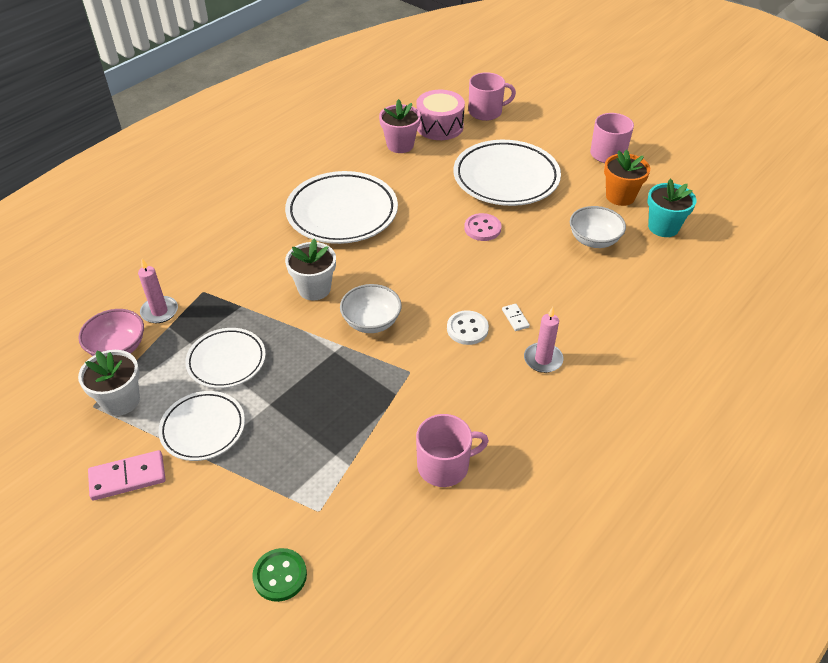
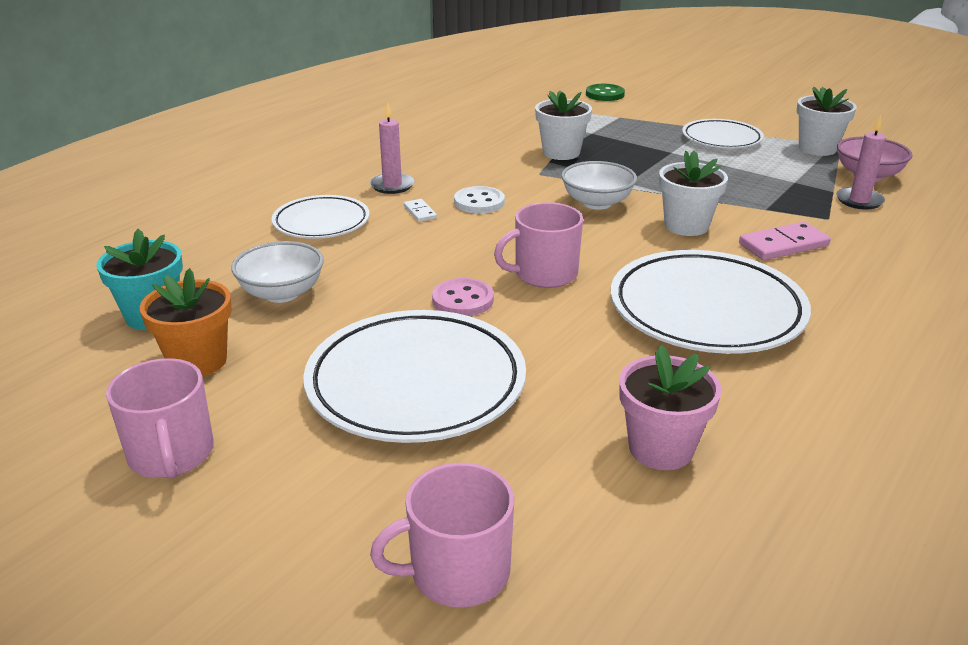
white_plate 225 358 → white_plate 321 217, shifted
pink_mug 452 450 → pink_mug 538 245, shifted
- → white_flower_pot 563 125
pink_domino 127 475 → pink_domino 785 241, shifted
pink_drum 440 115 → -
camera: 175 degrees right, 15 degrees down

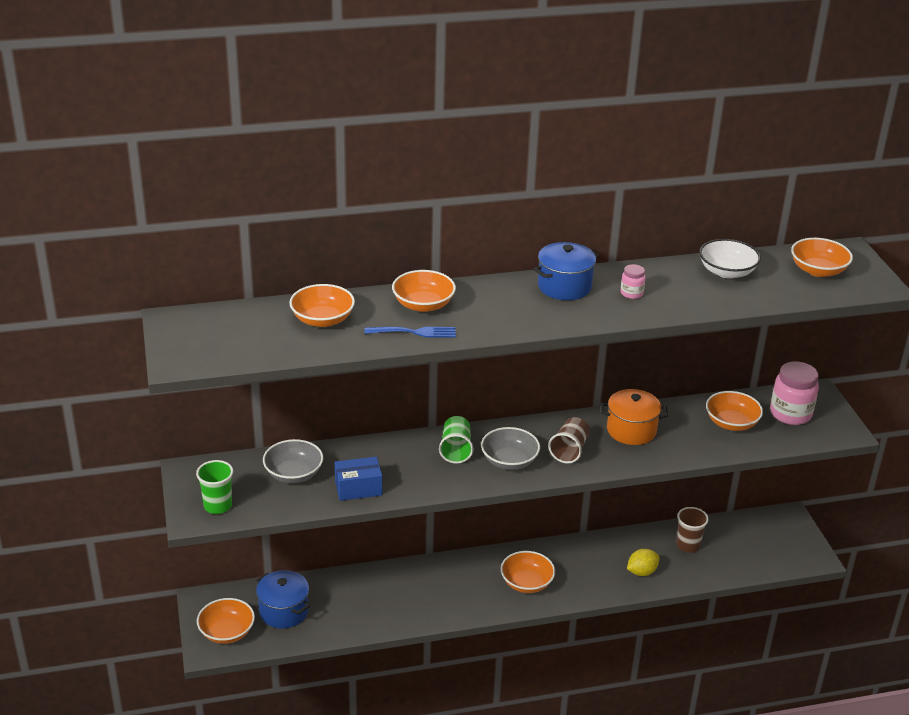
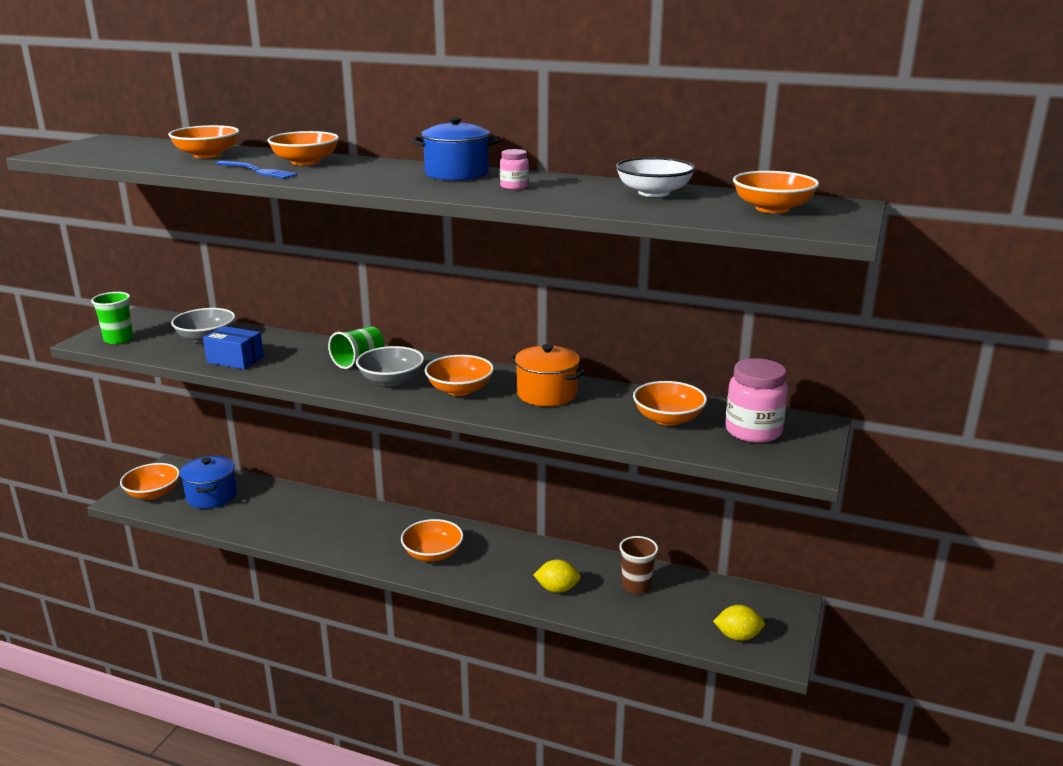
brown_cup 569 440 → orange_bowl 459 375
- → yellow_lemon 739 623
camera: 35 degrees right, 10 degrees down

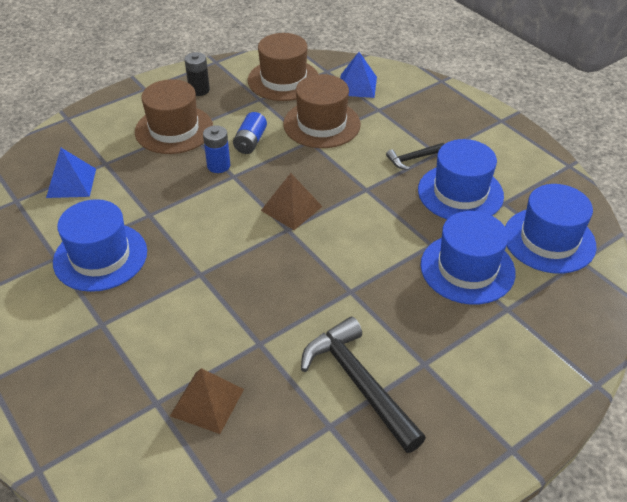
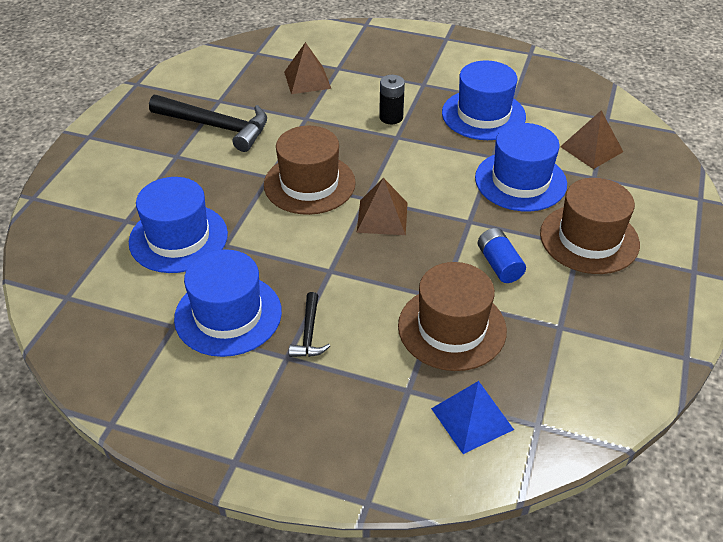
brown_hat 283 67 → brown_hat 310 170, shifted
black_hammer 415 156 → black_hammer 309 324, 150 degrees clockwise
black_battery 197 74 → black_battery 392 99, shifted
blue_hat 550 229 → blue_hat 521 167, shifted
blue_pyramid 71 173 → brown_pyramid 591 139
blue_battery 216 149 → -
camera: 145 degrees right, 0 degrees up

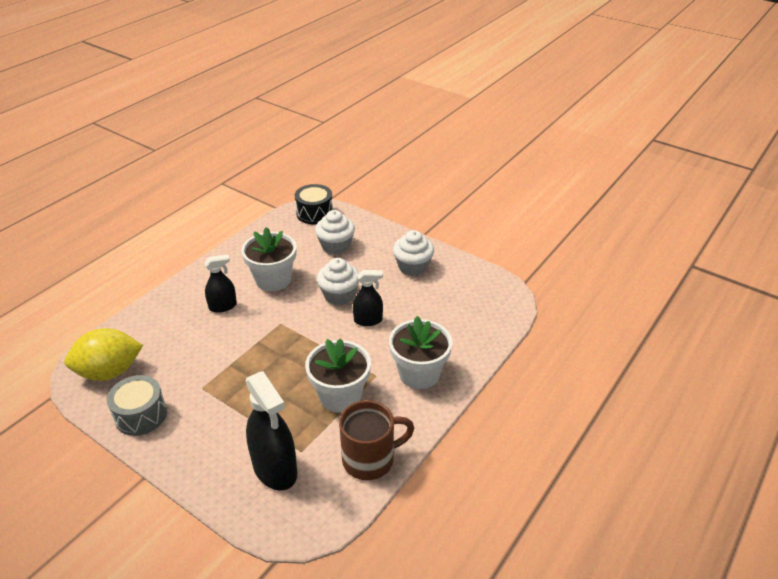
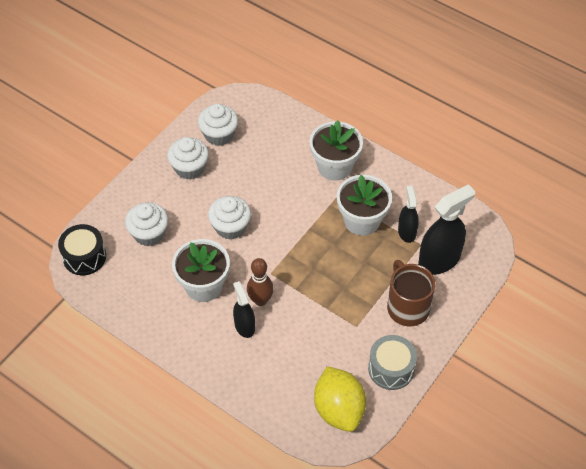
- → white_cupcake 218 125
- → brown_bowling_pin 260 282
brown_mug 376 440 → brown_mug 411 293, shifted
black_spray_bottle 368 298 → black_spray_bottle 408 214, shifted
camera: 90 degrees left, 15 degrees up

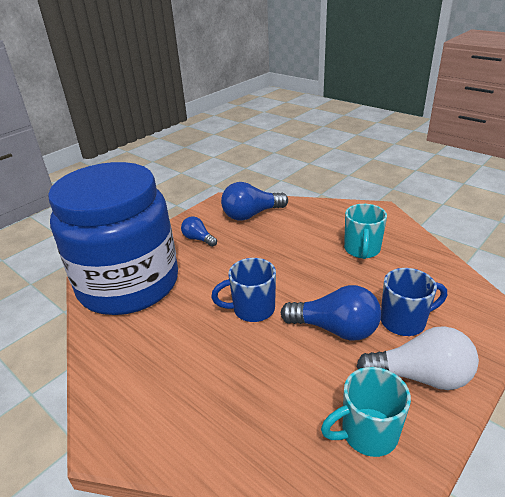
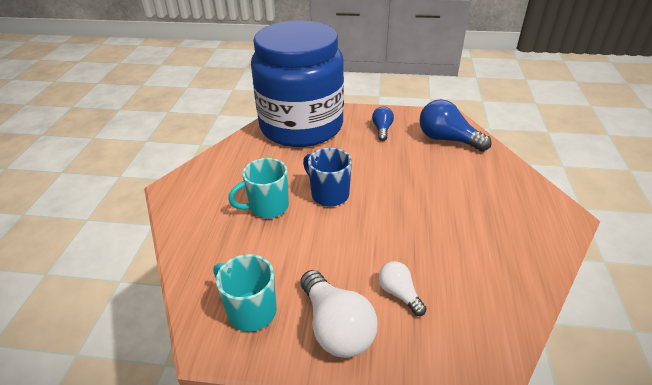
turquoise_mug 365 231 → turquoise_mug 258 188, shifted
blue_mug 414 302 → white_light_bulb 402 288
blue_light_bulb 331 312 → -
camera: 55 degrees right, 5 degrees up

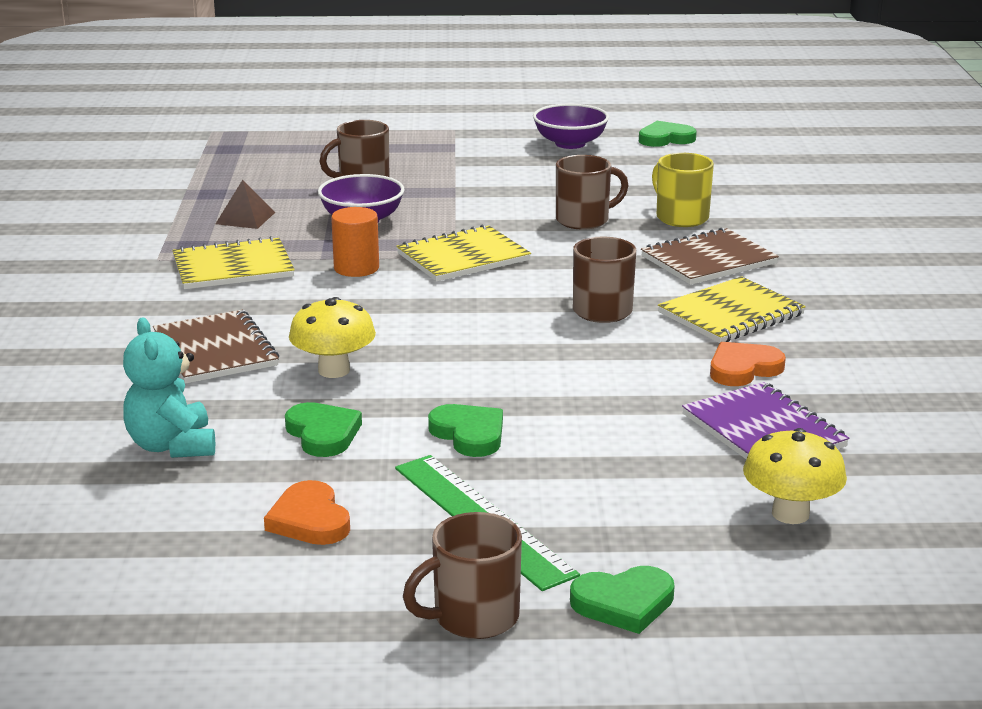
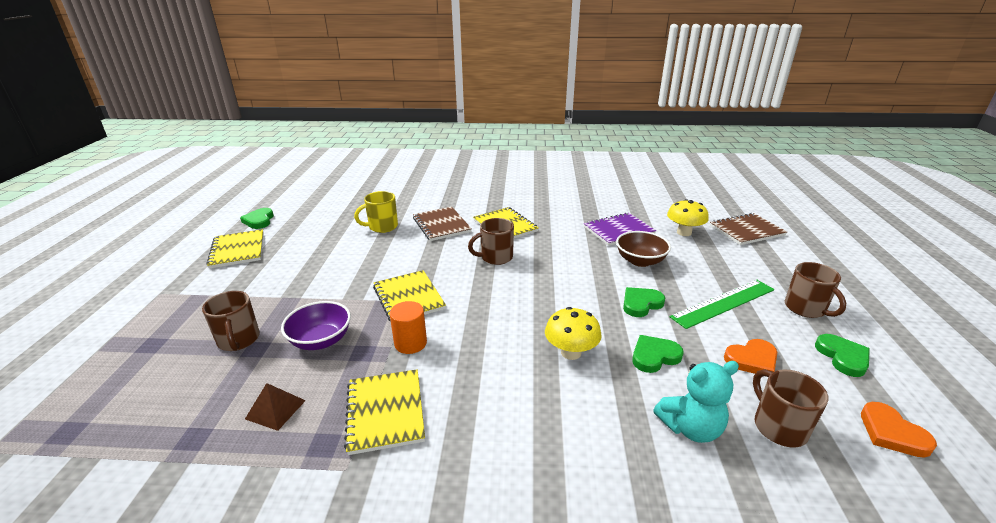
purple_bowl 571 126 → yellow_notebook 235 249
- → brown_bowl 643 249
brown_notebook 216 347 → brown_notebook 748 229, shifted
brown_mug 592 192 → brown_mug 791 408, shifted
green_heart 622 600 → green_heart 842 355, shifted
orange_heart 748 364 → orange_heart 899 430, shifted
camera: 85 degrees left, 5 degrees up

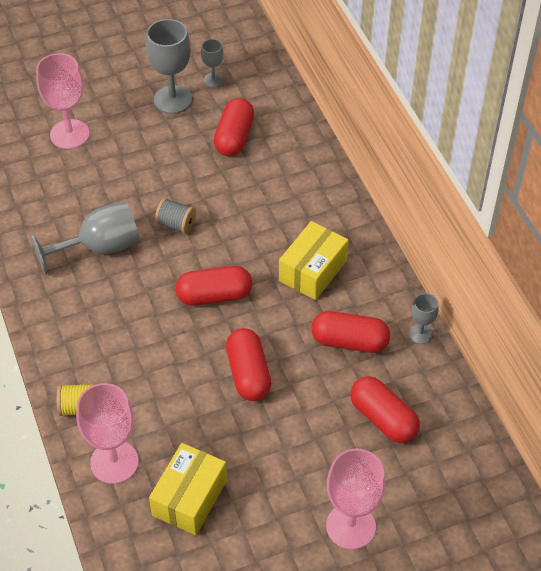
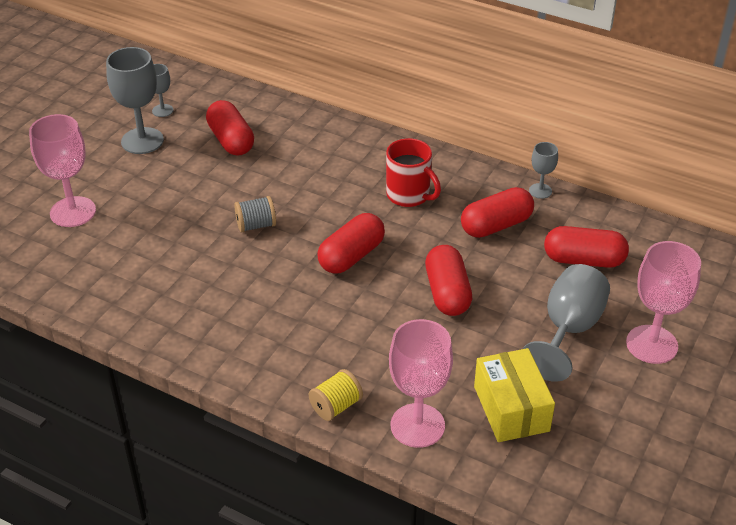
yellow_box 313 260 → red_mug 413 172
red_capsule 248 364 → red_capsule 448 280, 45 degrees clockwise
grey_goblet 84 238 → grey_goblet 566 323, shifted
camera: 40 degrees left, 10 degrees down

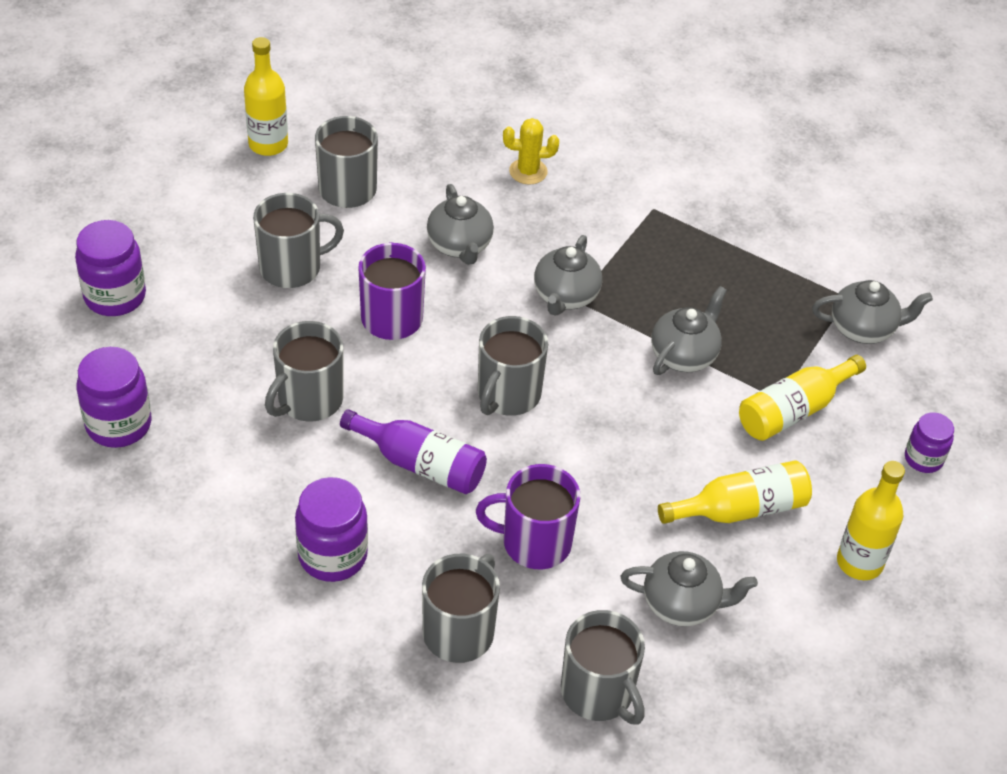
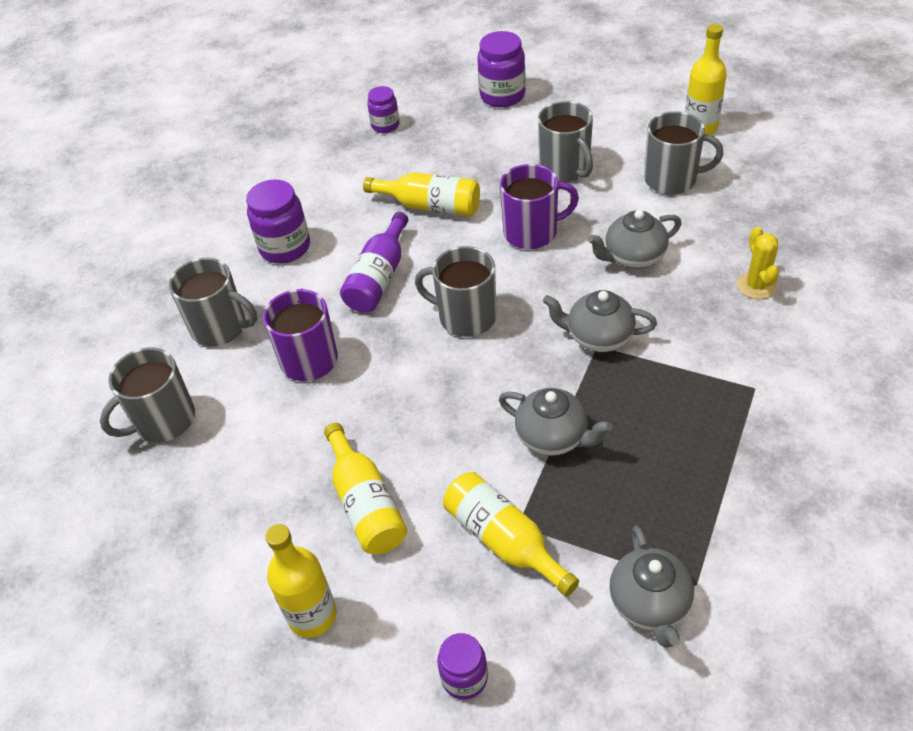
grey_mug 304 371 → yellow_bottle 421 194
purple_jar 114 397 → purple_jar 383 109, x0.62
grey_teapot 689 588 → -
camera: 90 degrees right, 0 degrees up

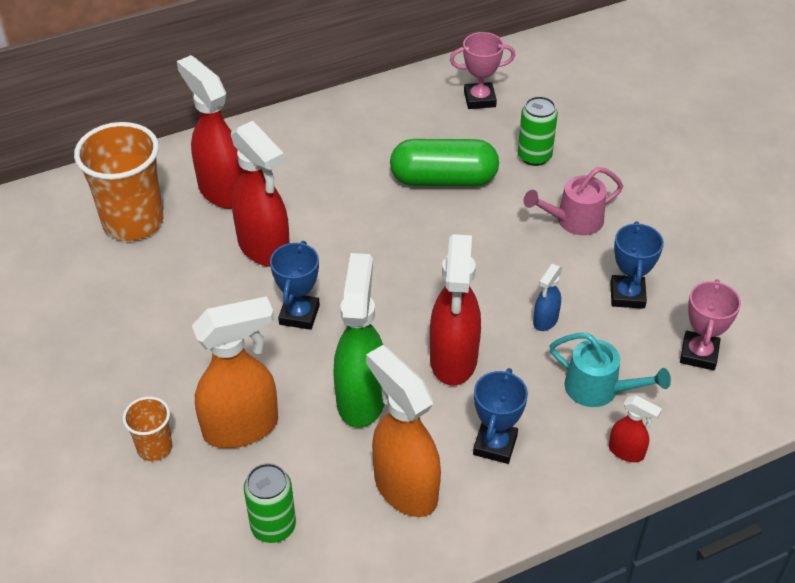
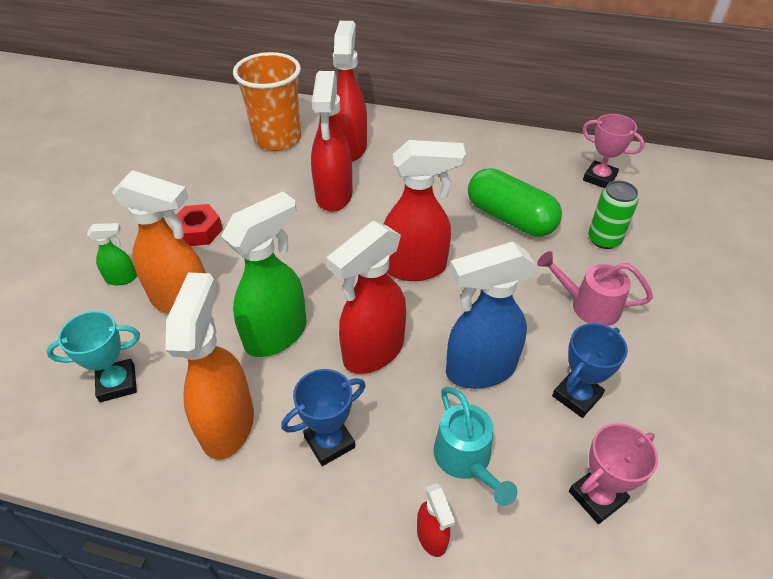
green_can 270 503 → turquoise_trophy 93 356
orange_cup 147 428 → green_spray_bottle 112 254
- → red_nut 199 225
- → red_spray_bottle 425 210
blue_spray_bottle 548 297 → blue_spray_bottle 491 315, x2.10
blue_trophy 295 285 → -
camera: 40 degrees right, 0 degrees up

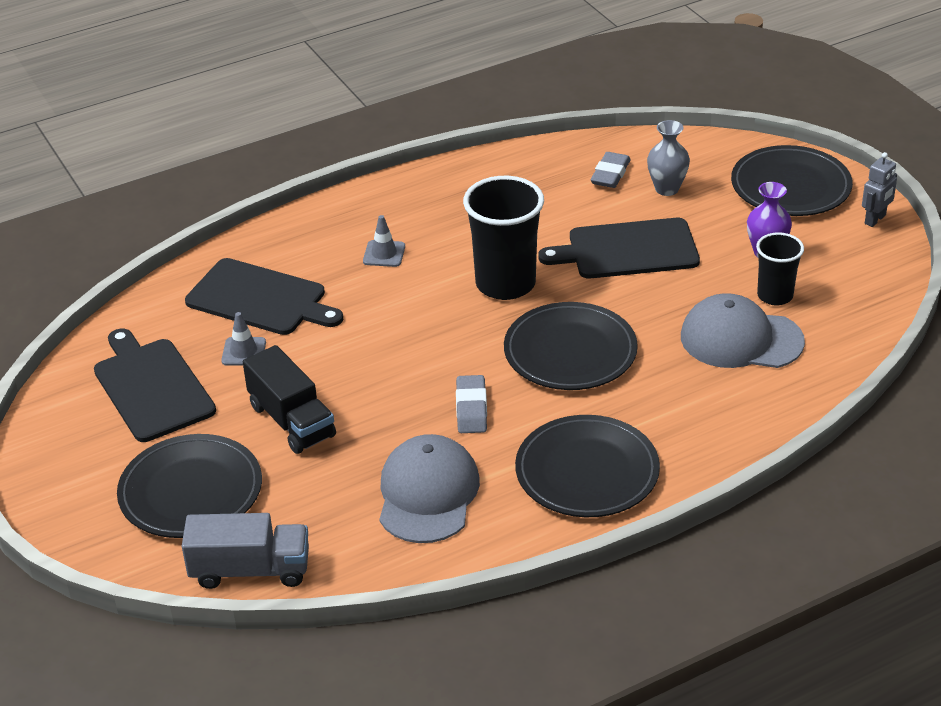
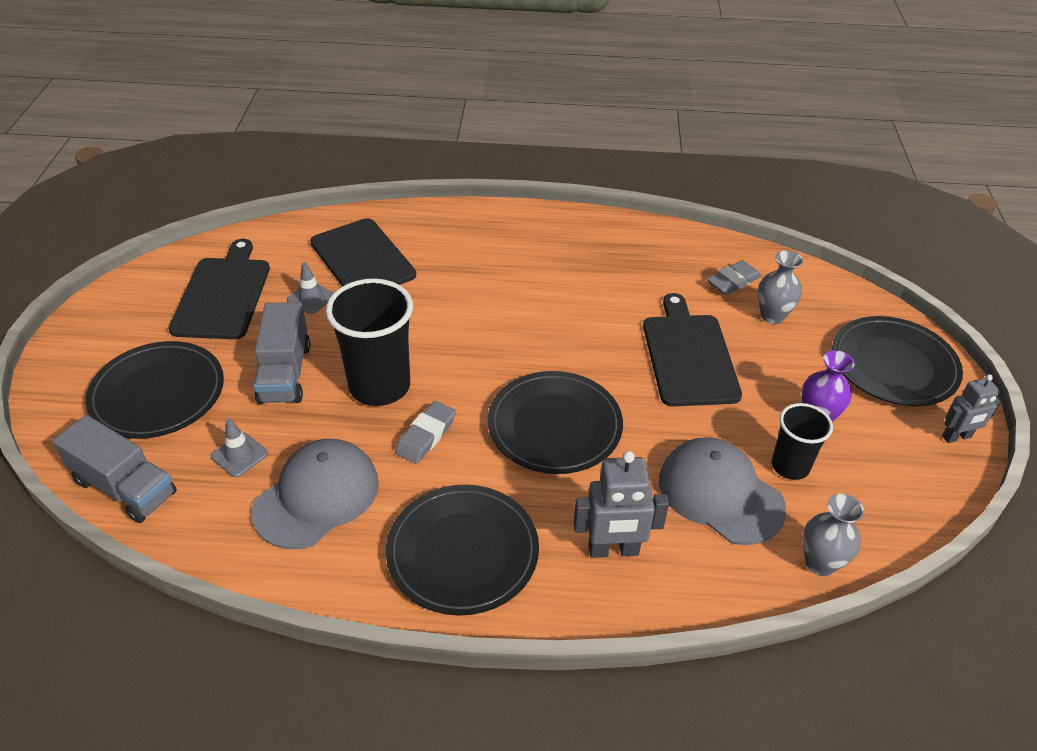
grey_traffic_cone 384 241 → grey_traffic_cone 239 447, shifted
black_truck 289 399 → grey_truck 282 353
black_cup 503 238 → black_cup 369 342, shifted
- → grey_robot 621 504
black_cutting_board 619 248 → black_cutting_board 692 349, 60 degrees clockwise
- → grey_vase 833 535
camera: 30 degrees right, 5 degrees up

